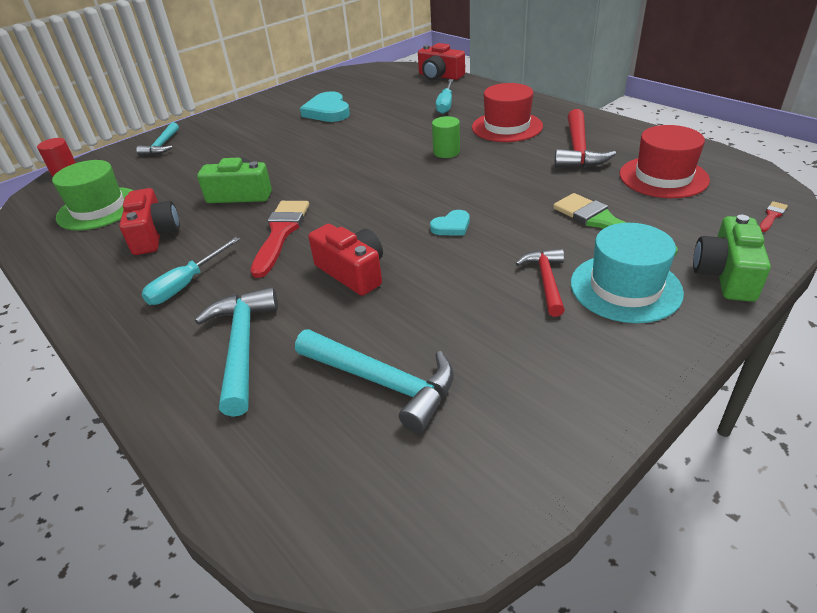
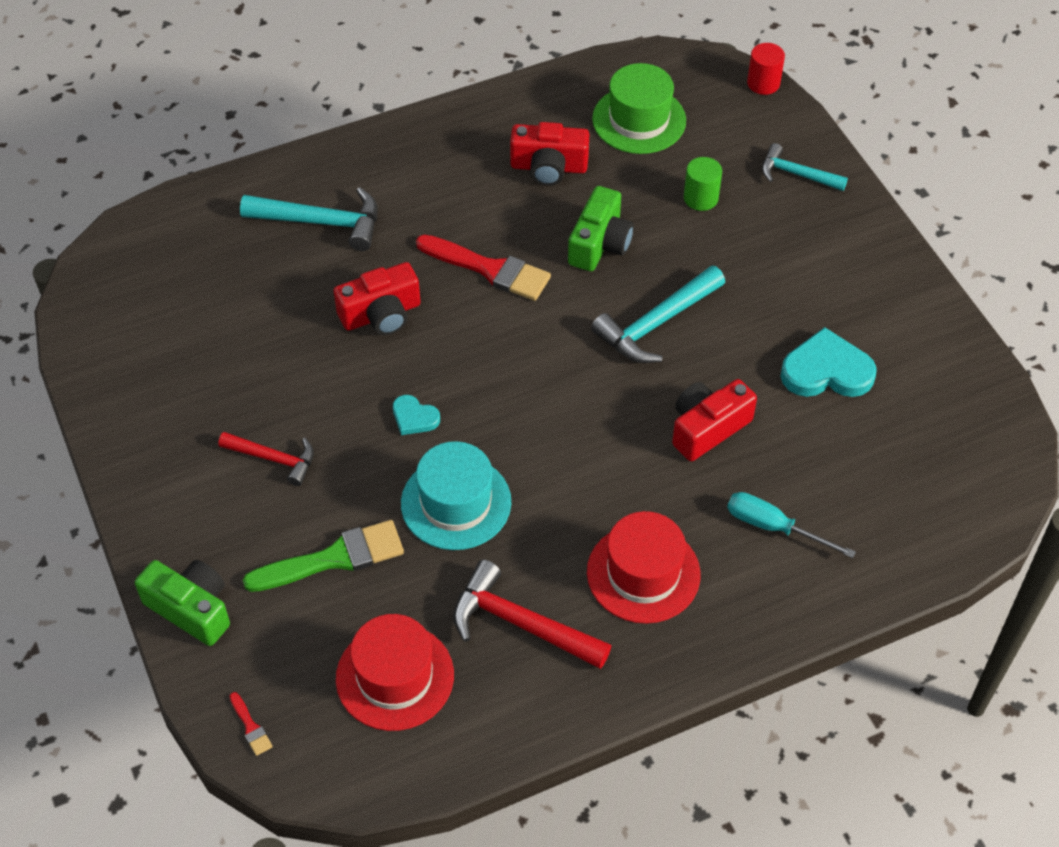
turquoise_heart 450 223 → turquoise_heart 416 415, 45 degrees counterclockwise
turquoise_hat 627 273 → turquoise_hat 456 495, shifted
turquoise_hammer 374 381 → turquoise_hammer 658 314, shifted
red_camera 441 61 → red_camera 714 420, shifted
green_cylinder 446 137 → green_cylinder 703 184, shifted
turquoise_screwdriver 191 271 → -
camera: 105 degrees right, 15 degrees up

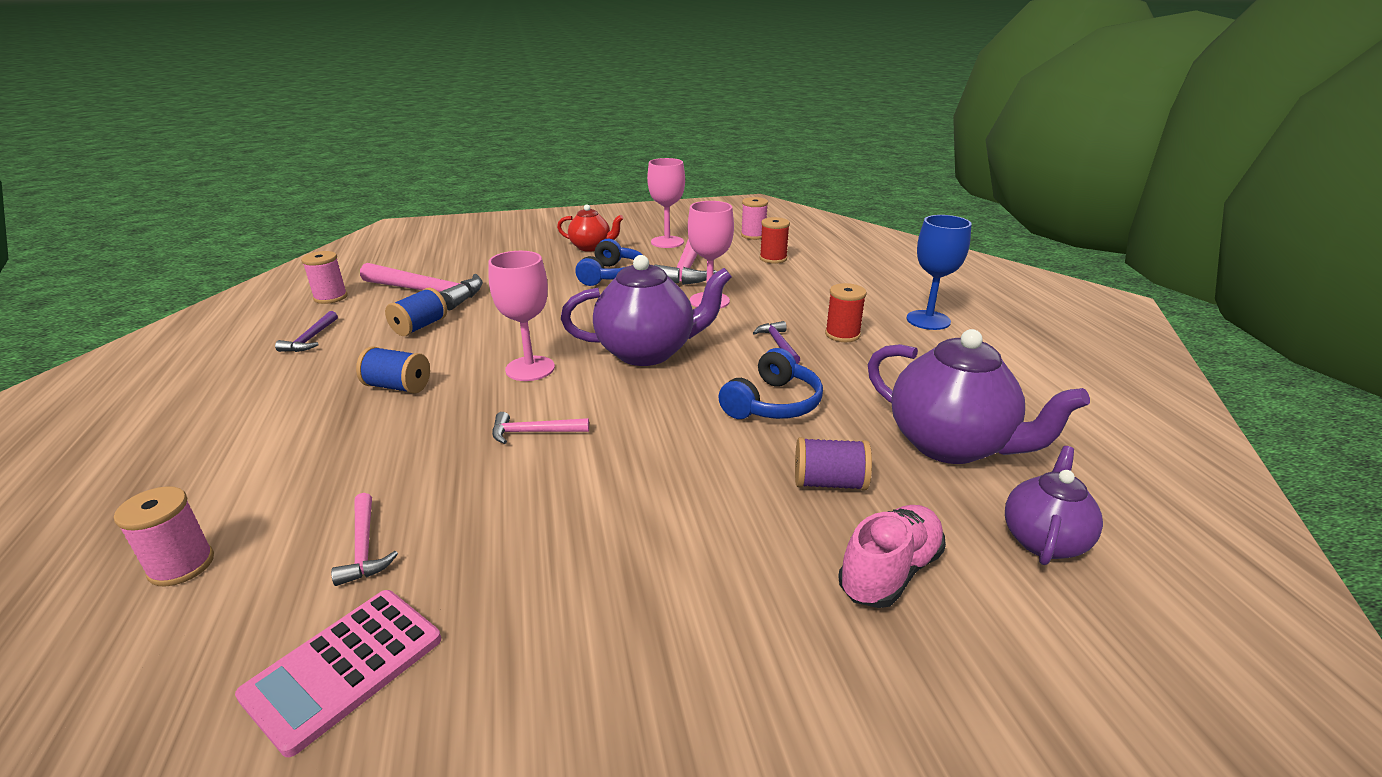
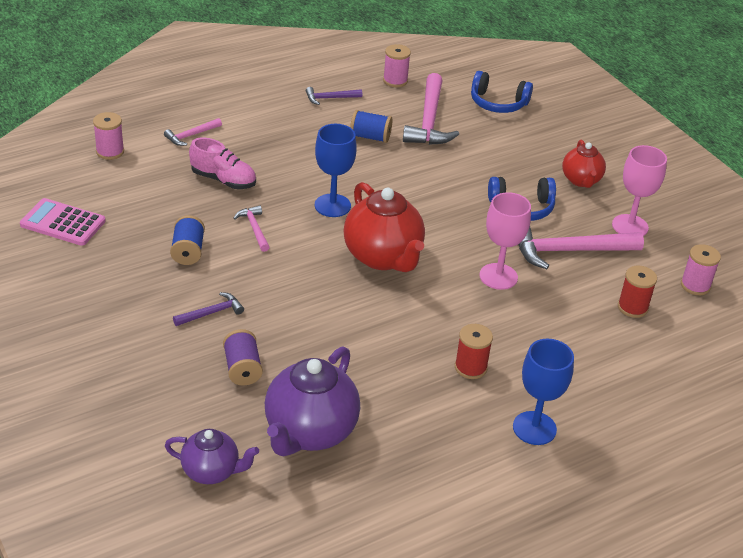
pink_hammer 364 539 → pink_hammer 193 132, shifted
blue_spool 393 369 → blue_spool 187 240, shifted
purple_hammer 776 342 → purple_hammer 208 309, shifted
pink_shoe 892 556 → pink_shoe 222 163, shifted
pink_goblet 521 316 → blue_goblet 336 170
purple_teapot 646 310 → red_teapot 384 227
blue_headphones 770 383 → blue_headphones 502 92, shifted
camera: 70 degrees right, 10 degrees up

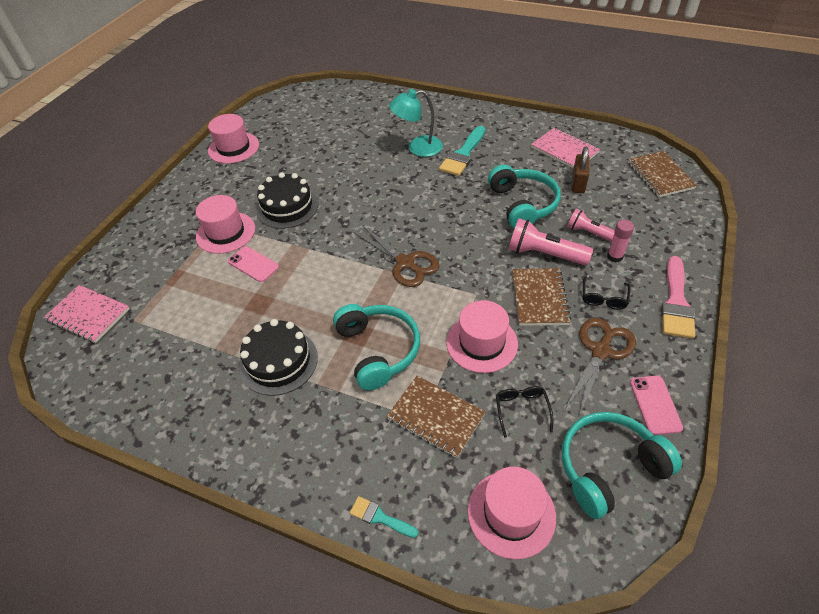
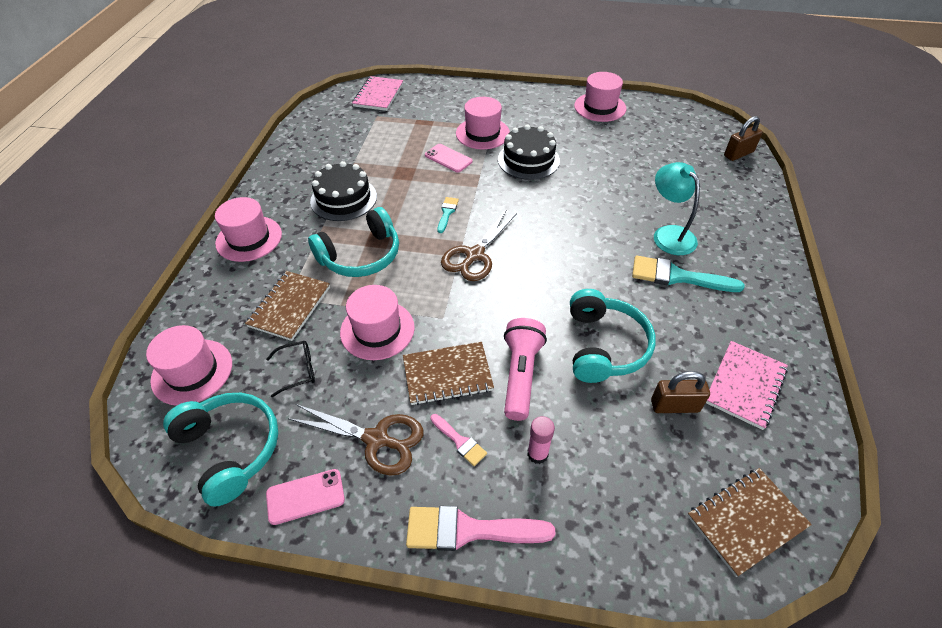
- → pink_hat 248 229
pink_phone 253 264 → pink_phone 448 158, 75 degrees counterclockwise
black_glasses 606 293 → pink_brush 458 440
turquoise_brush 384 517 → turquoise_brush 448 215, shifted
turquoise_headphones 524 197 → turquoise_headphones 613 336, 60 degrees counterclockwise
- → brown_padlock 743 138
pink_flashlight 591 225 → -
camera: 75 degrees right, 0 degrees up

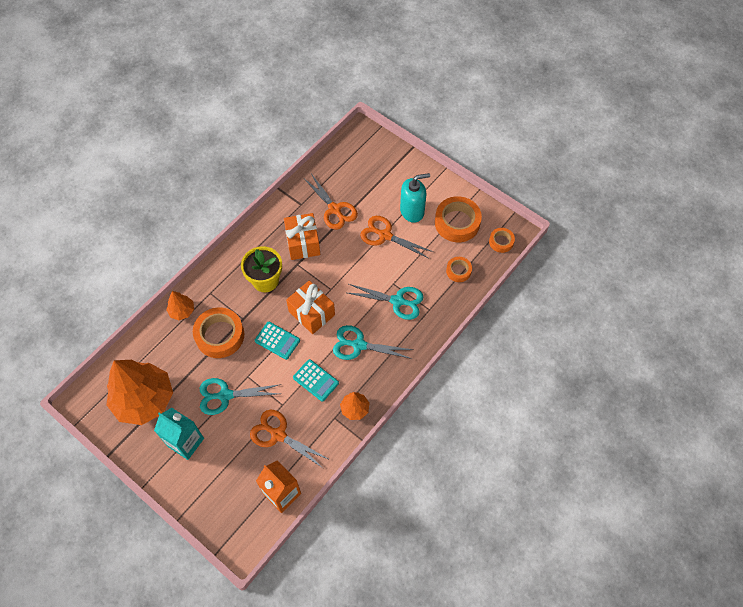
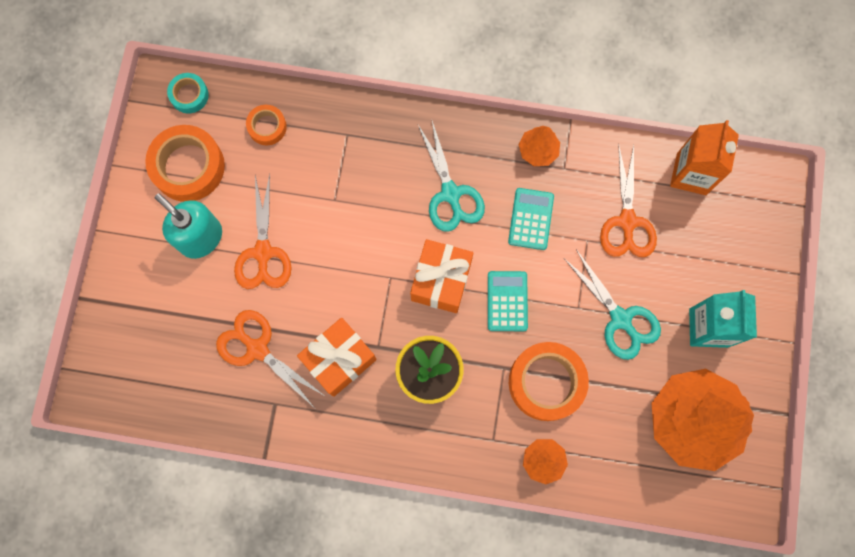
orange_tape 502 240 → turquoise_tape 188 93
orange_scissors 331 202 → orange_scissors 270 358, 75 degrees counterclockwise
turquoise_scissors 386 302 → -
camera: 120 degrees left, 15 degrees up

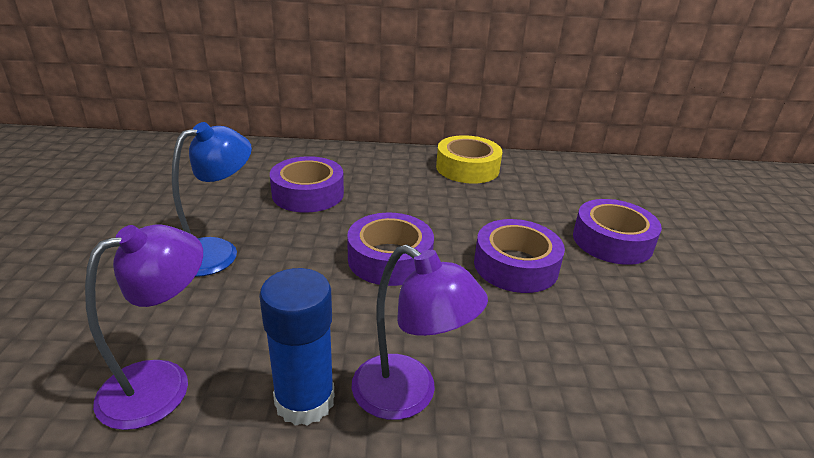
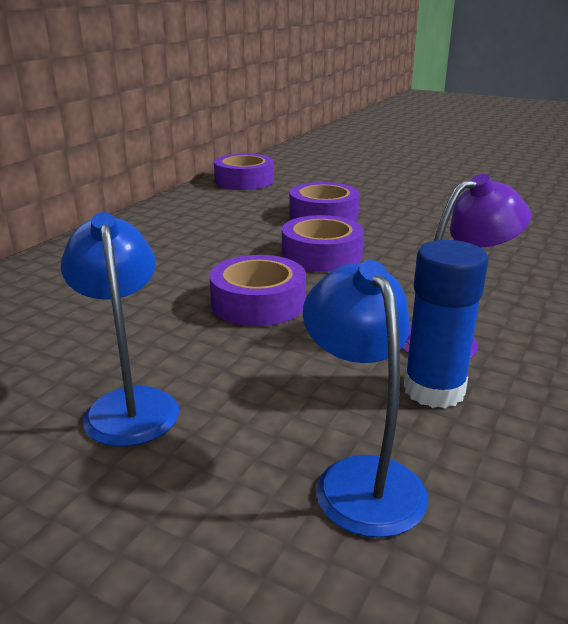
purple_tape 307 184 → purple_tape 244 171, shifted
purple_lamp 144 327 → blue_lamp 366 399
yellow_tape 469 159 → -
camera: 60 degrees left, 5 degrees down

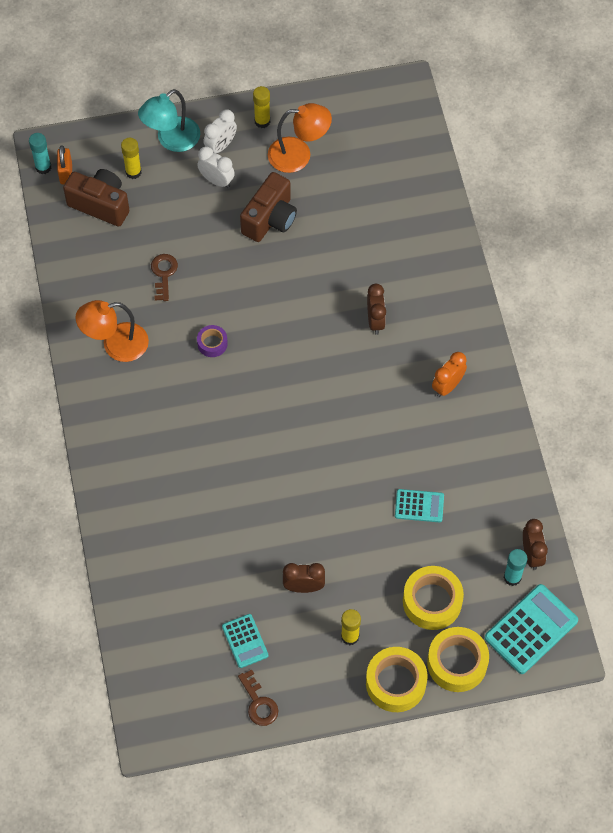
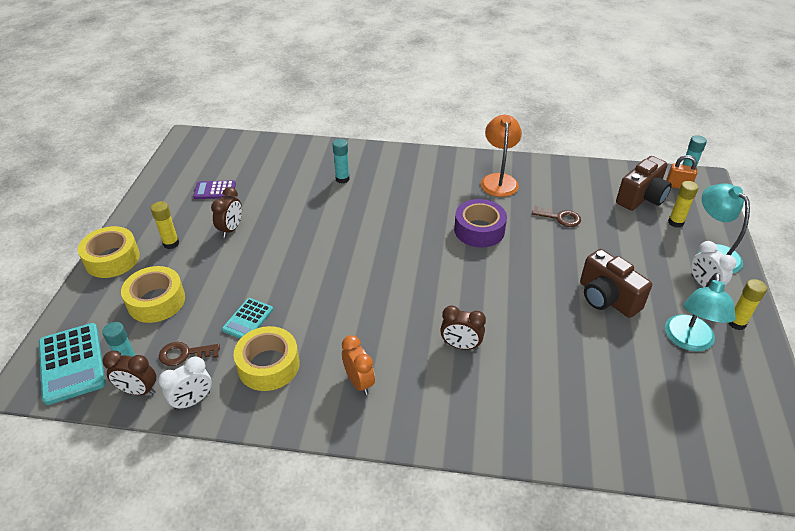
brown_key 258 697 → brown_key 189 354, shifted
white_clock 216 167 → white_clock 185 383, shifted
turquoise_calculator 245 641 → purple_calculator 214 189
yellow_tape 458 659 → yellow_tape 267 358, shifted
- → turquoise_glue_stick 341 161
purple_tape 212 341 → purple_tape 480 223, x1.84
orange_lamp 300 138 → turquoise_lamp 700 312
camera: 110 degrees right, 20 degrees down

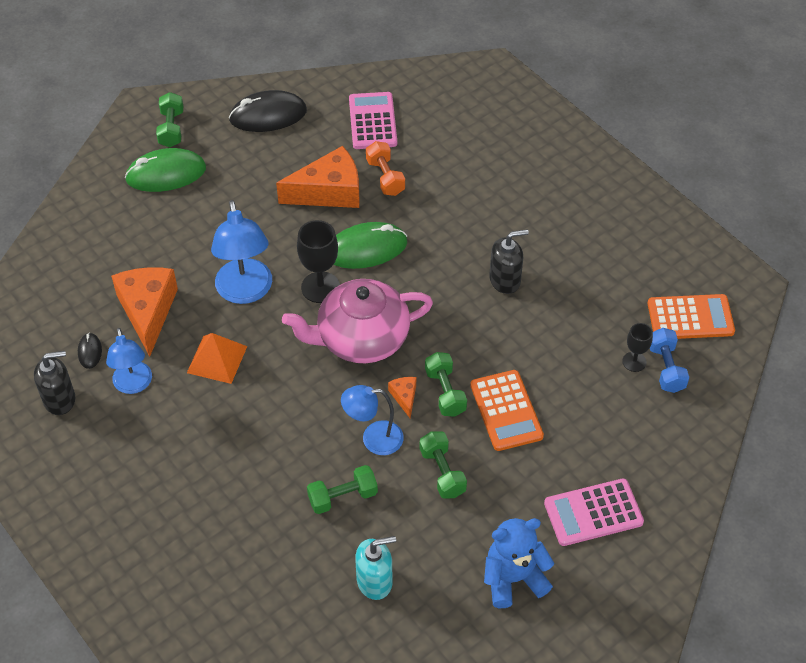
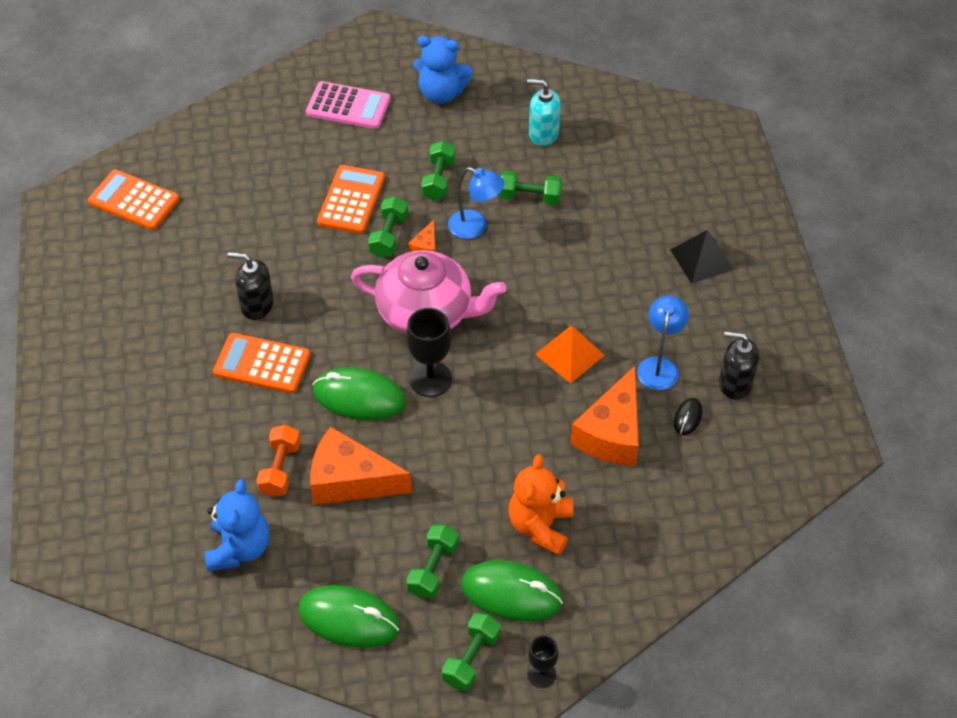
pink_calculator 373 120 → blue_teddy_bear 237 525
- → orange_calculator 262 363
black_mouse 268 111 → green_mouse 349 616
- → green_dumbbell 433 561
- → orange_teddy_bear 541 504
black_goblet 637 347 → black_goblet 542 661, shifted
- → black_pyramid 702 257
blue_lamp 241 252 → -
blue_dumbbell 669 360 → -
camera: 150 degrees left, 0 degrees up

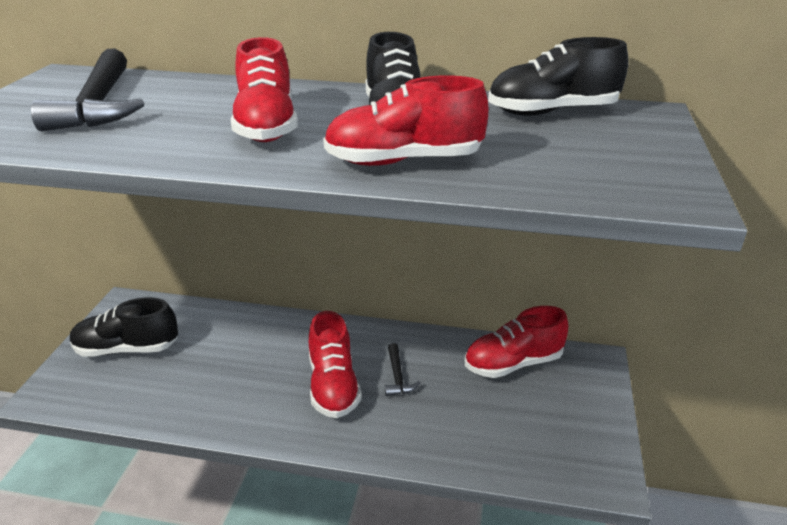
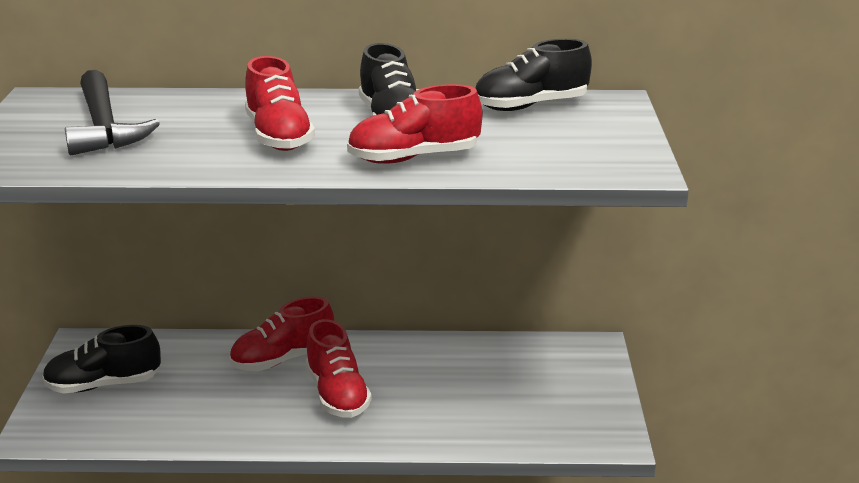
red_shoe 516 342 → red_shoe 281 334, shifted
black_hammer 402 369 → -
camera: 10 degrees left, 5 degrees down

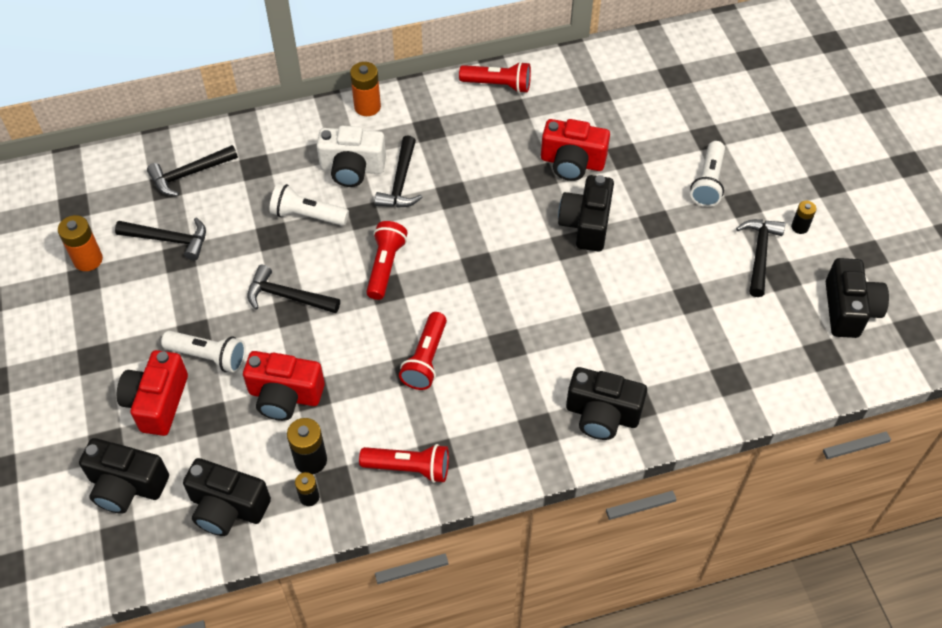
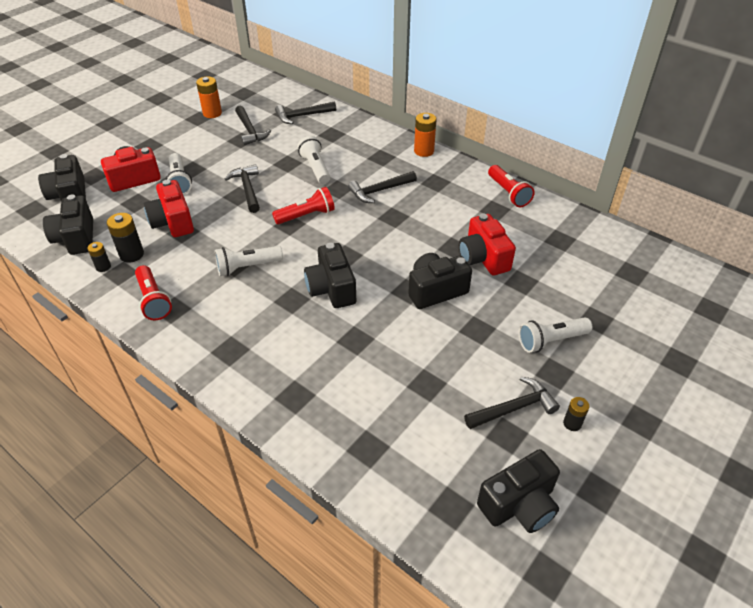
red_flashlight 423 351 → white_flashlight 249 261
black_hammer 192 170 → black_hammer 305 112, 45 degrees counterclockwise
black_camera 606 403 → black_camera 330 275, shifted
white_camera 351 156 → -
camera: 55 degrees right, 10 degrees down

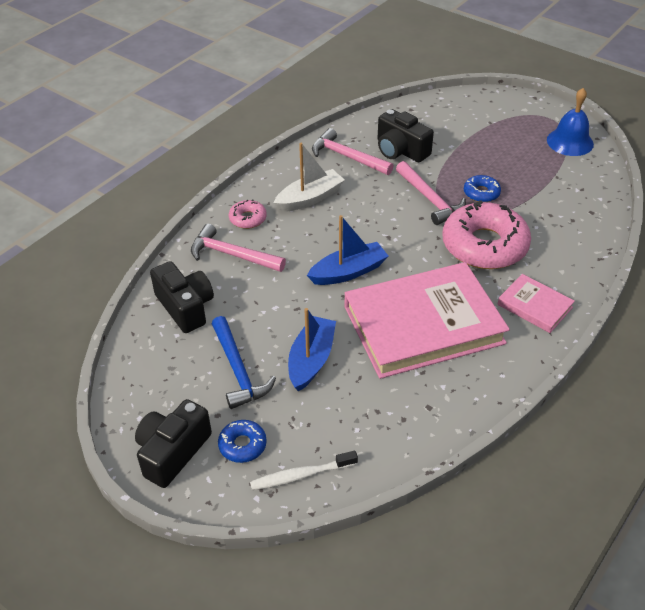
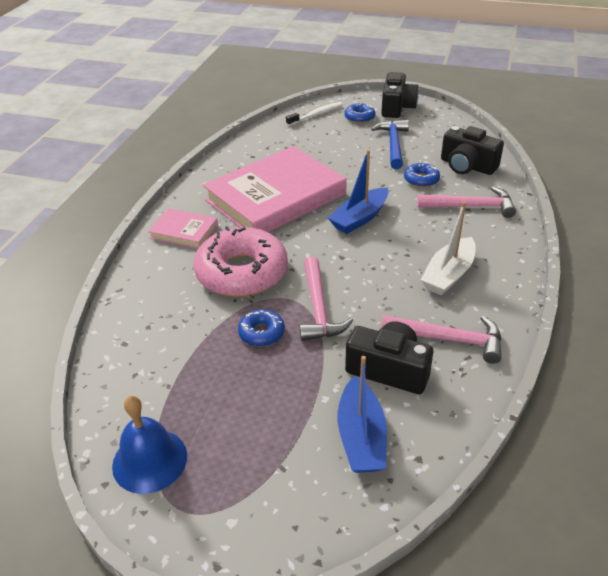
pink_hammer 431 193 → pink_hammer 326 299, 135 degrees counterclockwise
blue_boat 312 350 → blue_boat 362 414, shifted
blue_hammer 244 362 → blue_hammer 390 144, 45 degrees clockwise
- → blue_donut 422 175
pink_donut 248 214 → -
camera: 160 degrees right, 5 degrees down

